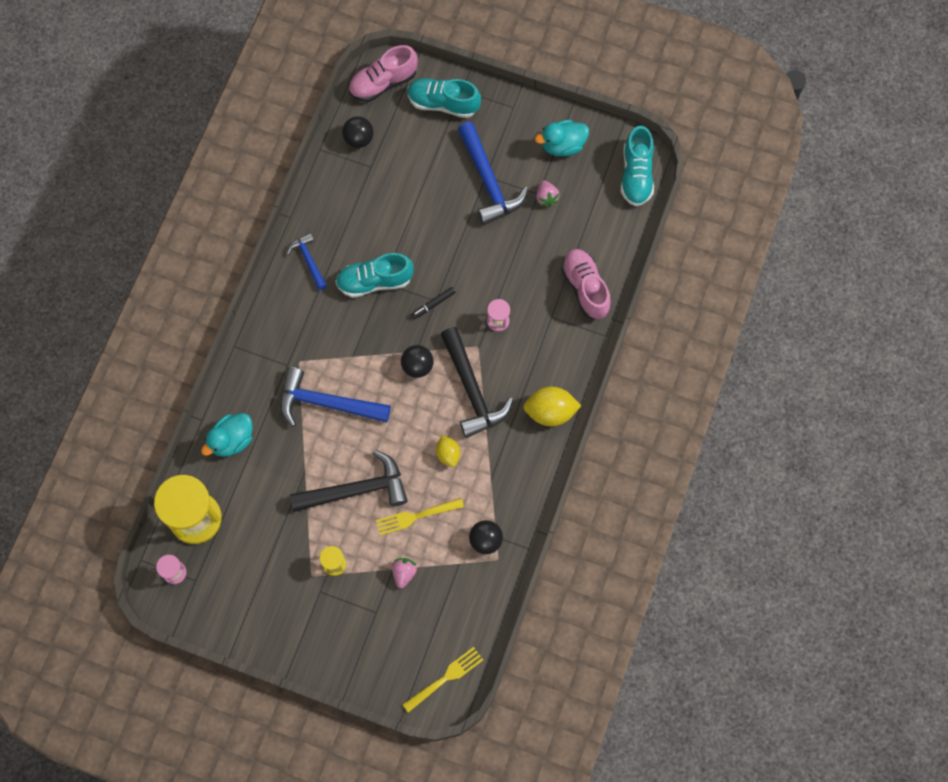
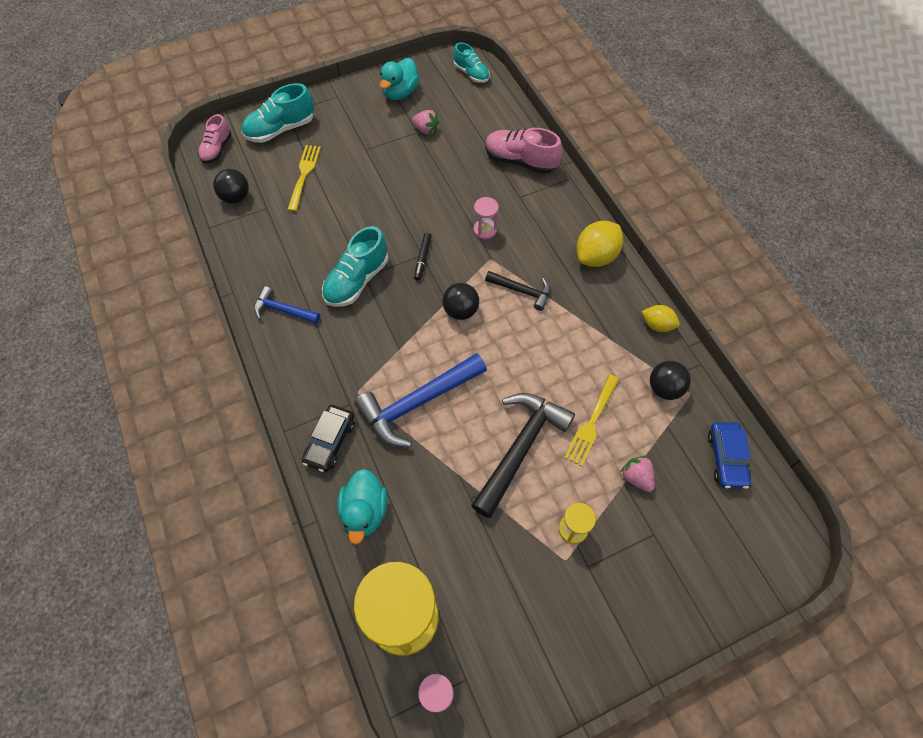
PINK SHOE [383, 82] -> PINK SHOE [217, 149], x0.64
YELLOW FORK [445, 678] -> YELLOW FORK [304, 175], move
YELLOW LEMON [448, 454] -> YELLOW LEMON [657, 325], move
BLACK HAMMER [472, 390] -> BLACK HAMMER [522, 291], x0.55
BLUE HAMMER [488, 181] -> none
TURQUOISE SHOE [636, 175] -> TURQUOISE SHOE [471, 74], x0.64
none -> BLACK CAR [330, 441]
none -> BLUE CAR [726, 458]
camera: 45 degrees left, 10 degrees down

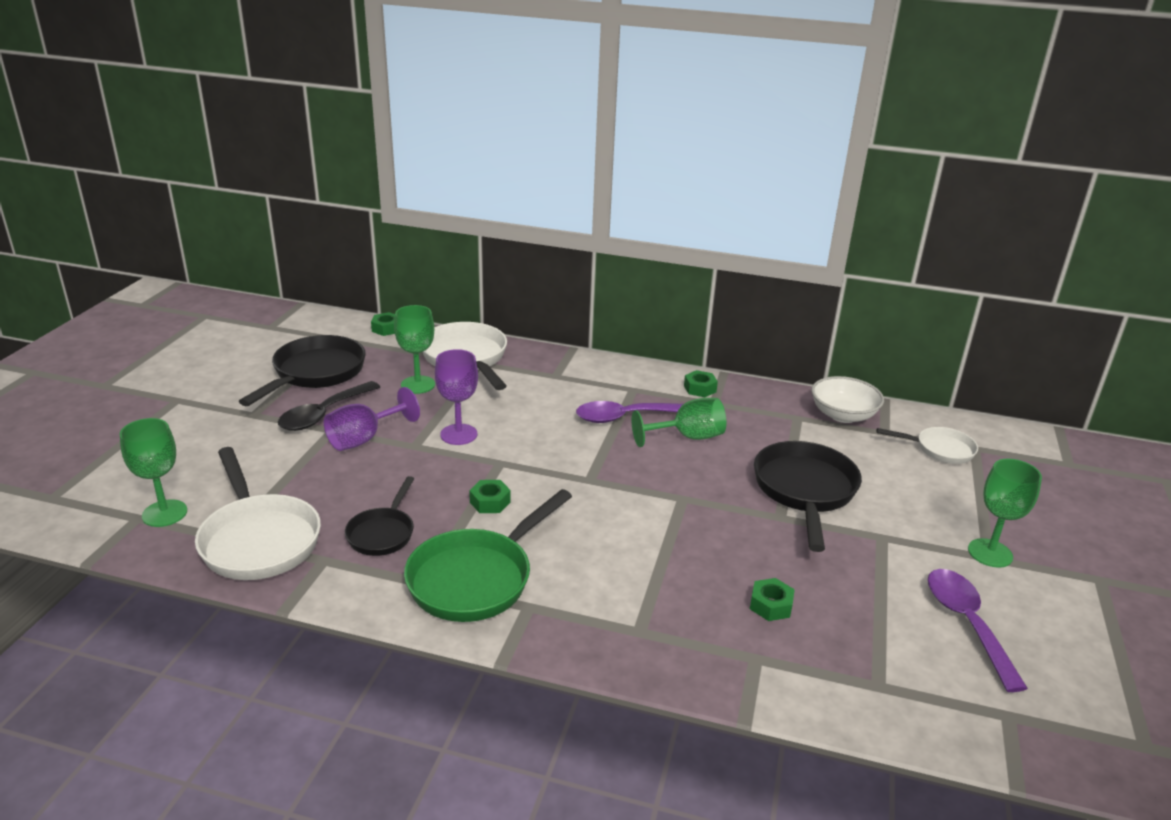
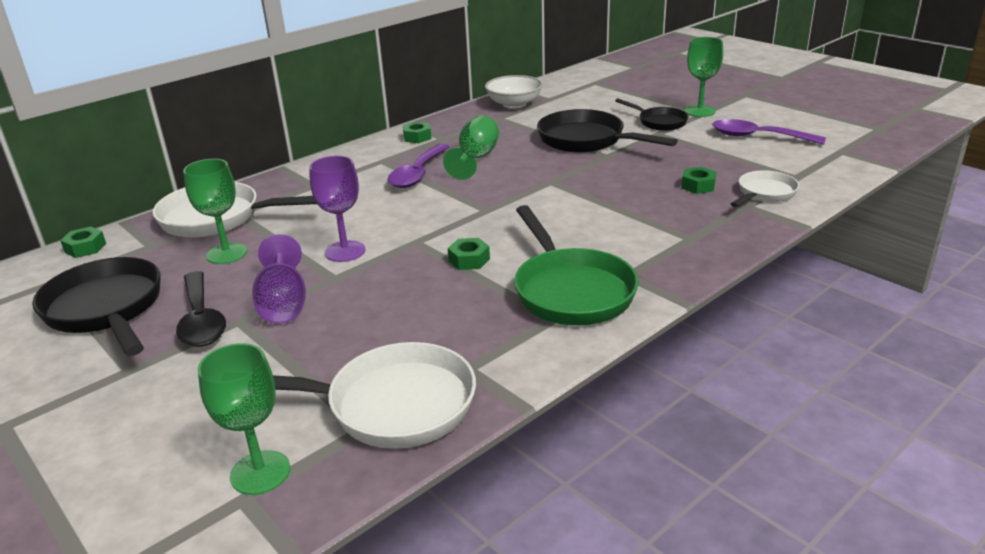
BLACK PAN [382, 533] -> BLACK PAN [659, 122], move
WHITE PAN [940, 449] -> WHITE PAN [764, 193], move
camera: 55 degrees left, 0 degrees up

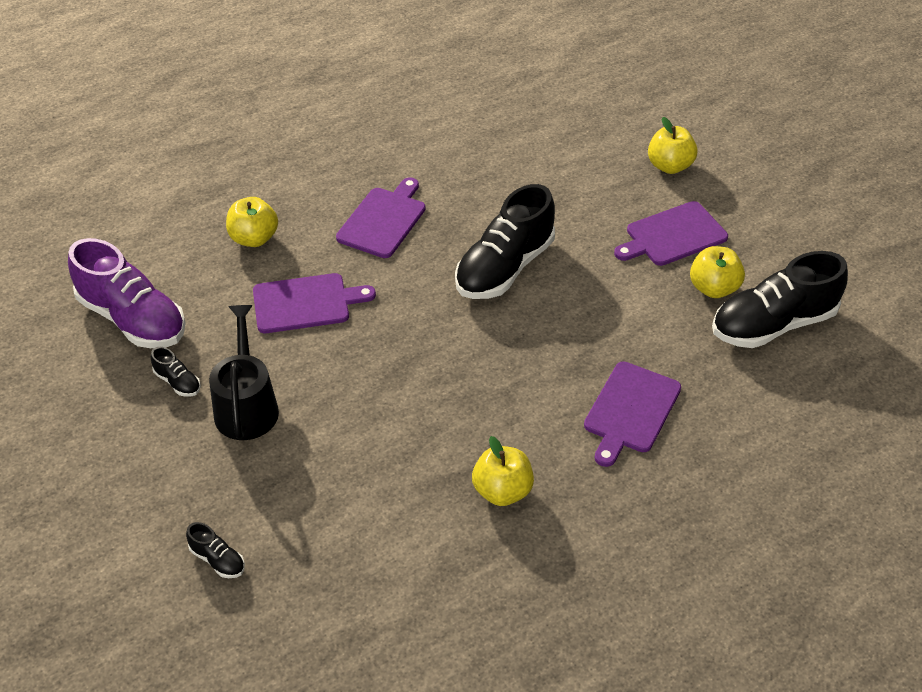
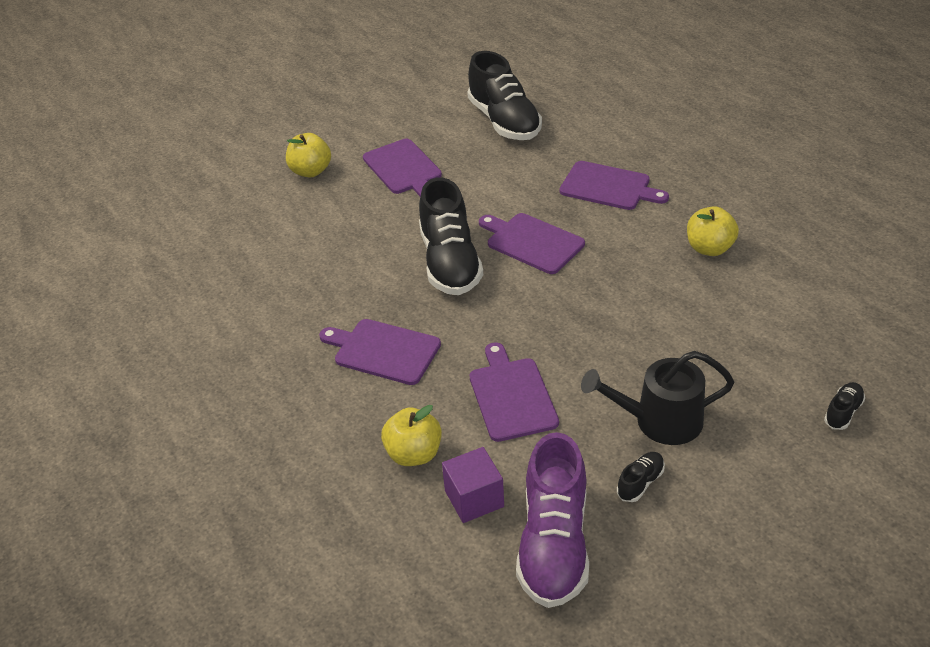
PURPLE SHOE [133, 319] -> PURPLE SHOE [554, 544], 150 degrees clockwise
BLACK SHOE [504, 268] -> BLACK SHOE [450, 262], 45 degrees clockwise
YELLOW APPLE [713, 288] -> none
none -> PURPLE CUBE [474, 498]
none -> PURPLE CUTTING BOARD [532, 242]
camera: 90 degrees left, 5 degrees down

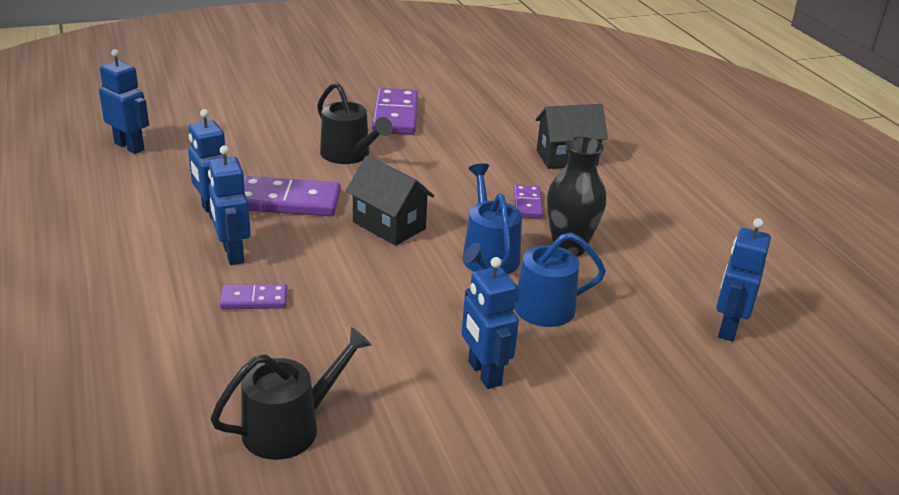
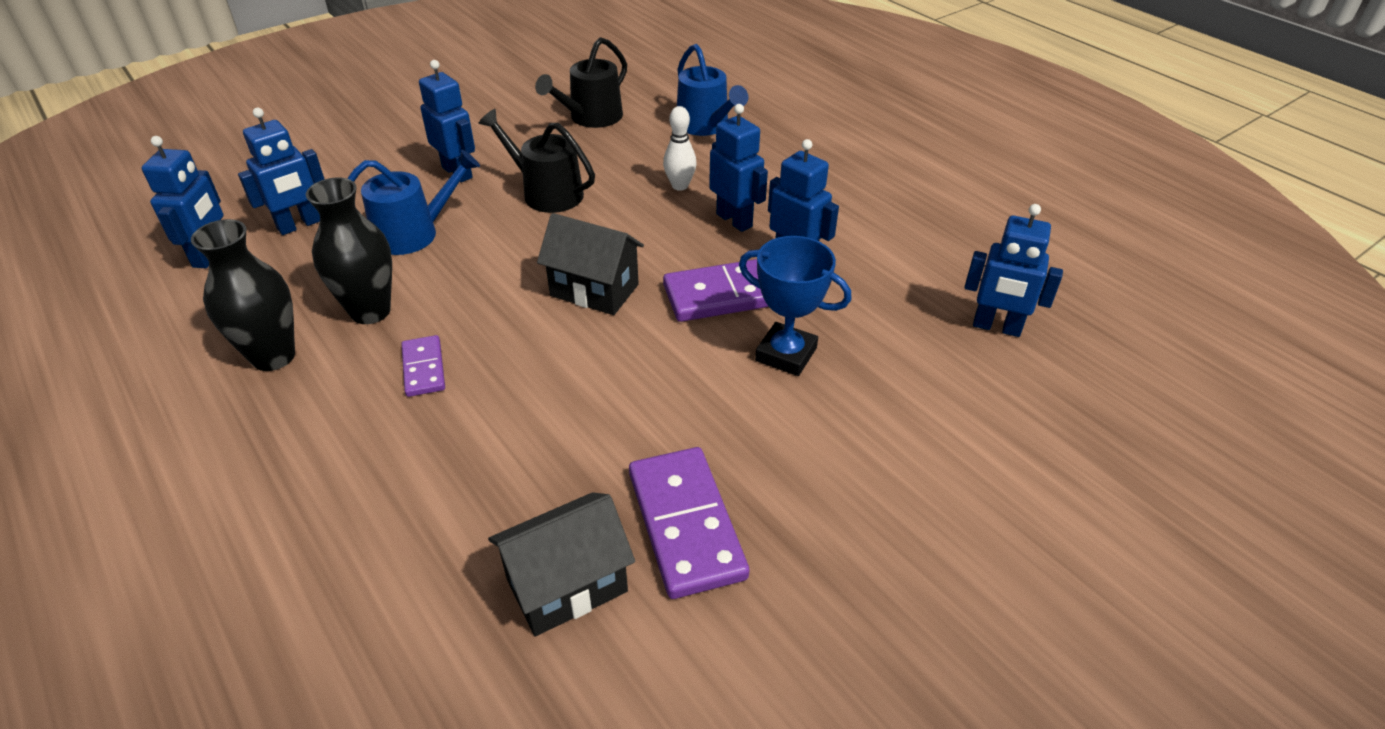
PURPLE DOMINO [254, 299] -> WHITE BOWLING PIN [680, 186]
BLACK WATERING CAN [349, 155] -> BLACK WATERING CAN [547, 193], move
BLUE WATERING CAN [489, 254] -> BLUE WATERING CAN [705, 125], move
BLACK HOUSE [566, 158] -> BLACK HOUSE [567, 585], move
none -> BLACK VASE [273, 356]
none -> BLUE ROBOT [299, 225]
none -> BLUE TROPHY [786, 354]
camera: 165 degrees right, 10 degrees up

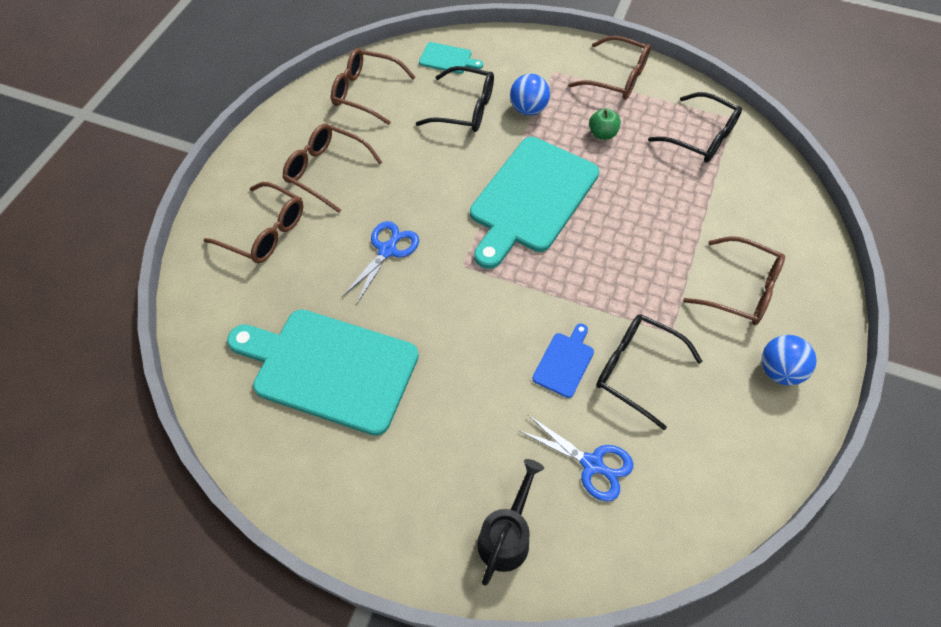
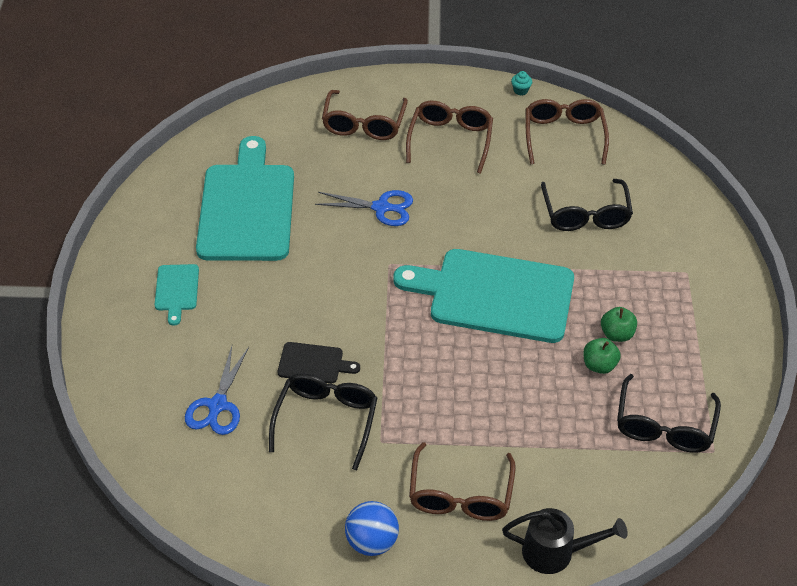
TURQUOISE CUTTING BOARD [448, 59] -> TURQUOISE CUTTING BOARD [177, 290], move
BLACK WATERING CAN [507, 536] -> BLACK WATERING CAN [555, 552], move
BLUE BALL [528, 109] -> none
BLUE CUTTING BOARD [564, 362] -> BLACK CUTTING BOARD [313, 363]
BROWN GLASSES [617, 78] -> none
none -> TURQUOISE CUPCAKE [520, 90]
none -> GREEN APPLE [599, 365]
camera: 70 degrees right, 10 degrees down

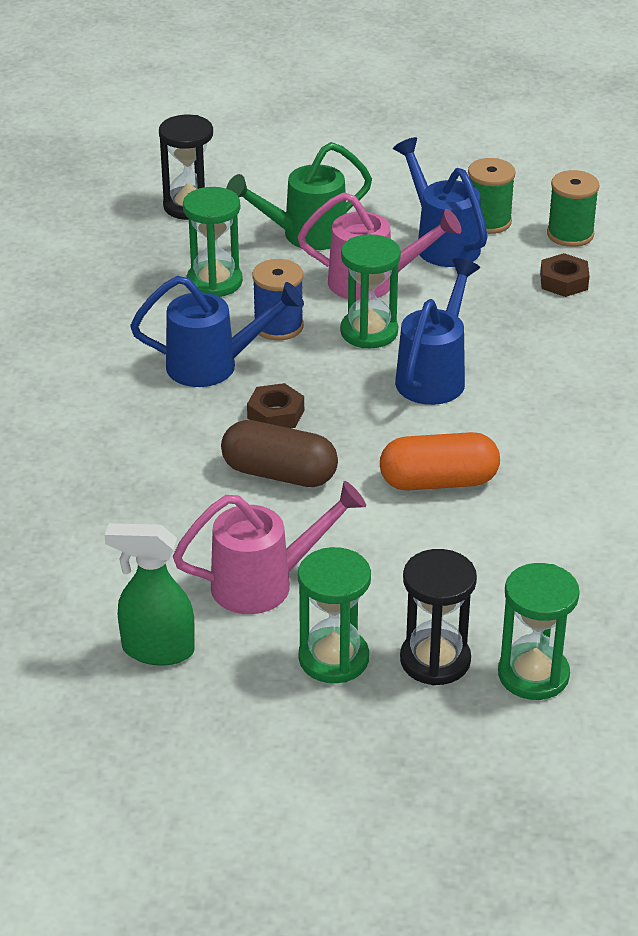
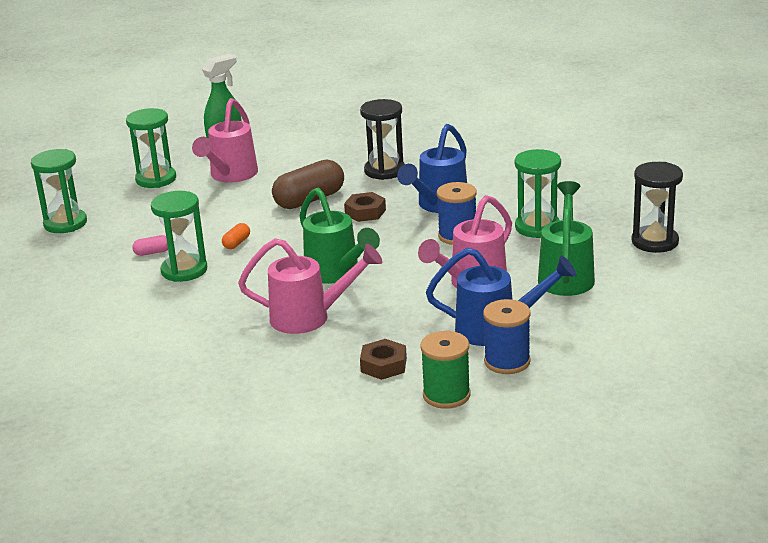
GREEN HOURGLASS [369, 332] -> GREEN HOURGLASS [184, 270], move
ORANGE CAPSULE [438, 482] -> ORANGE CAPSULE [236, 243], x0.45
BLUE WATERING CAN [435, 375] -> GREEN WATERING CAN [337, 274]
BLACK HOURGLASS [435, 660] -> BLACK HOURGLASS [384, 171], move
GREEN SPOOL [488, 221] -> BLUE SPOOL [507, 361]
none -> PINK CAPSULE [152, 252]
none -> PINK WATERING CAN [310, 317]
camera: 125 degrees right, 10 degrees down

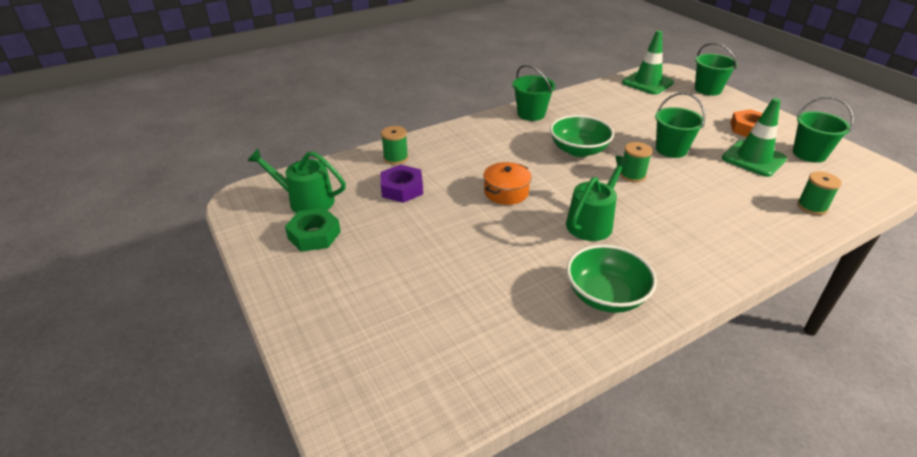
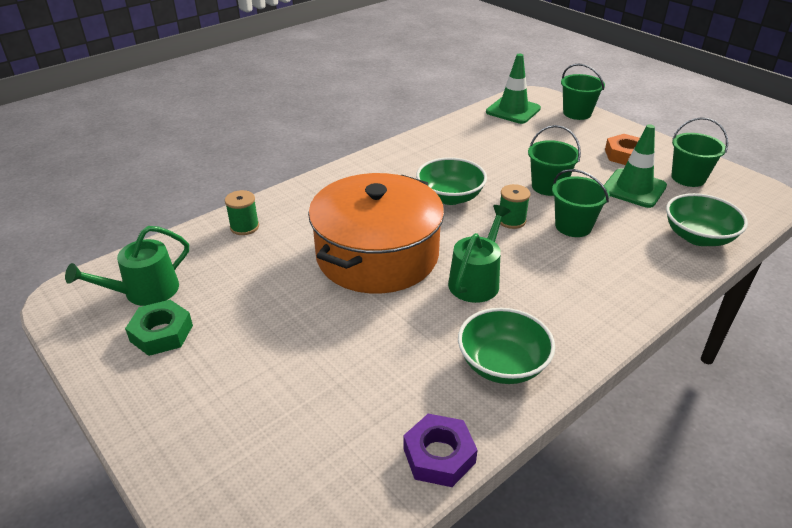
GREEN WATERING CAN [306, 201] -> GREEN WATERING CAN [145, 291], 45 degrees counterclockwise
PURPLE NUT [402, 189] -> PURPLE NUT [439, 455], move
ORANGE POT [506, 192] -> ORANGE POT [377, 255], x2.43
GREEN BUCKET [531, 114] -> GREEN BUCKET [573, 226], move
GREEN SPOOL [812, 207] -> GREEN BOWL [698, 237]
camera: 10 degrees left, 0 degrees up

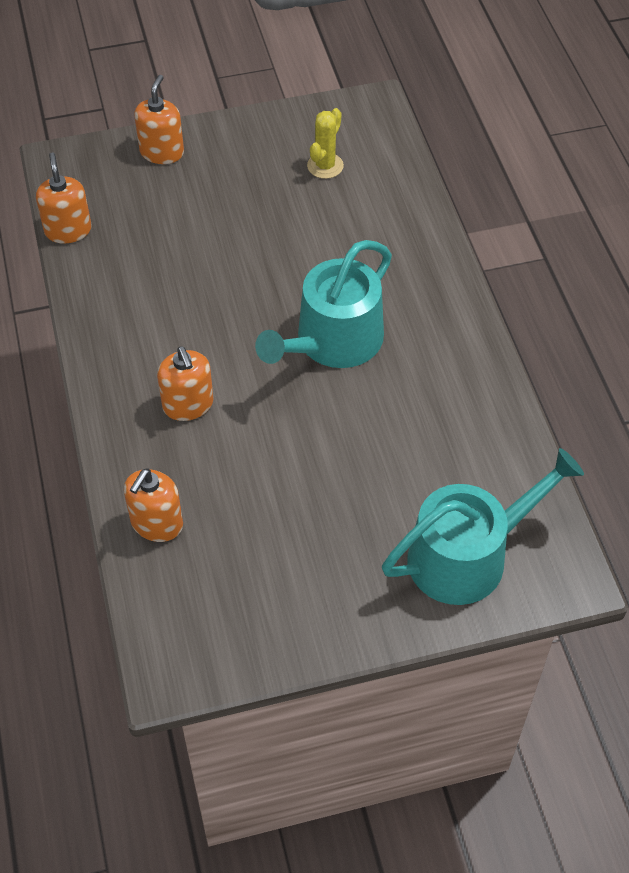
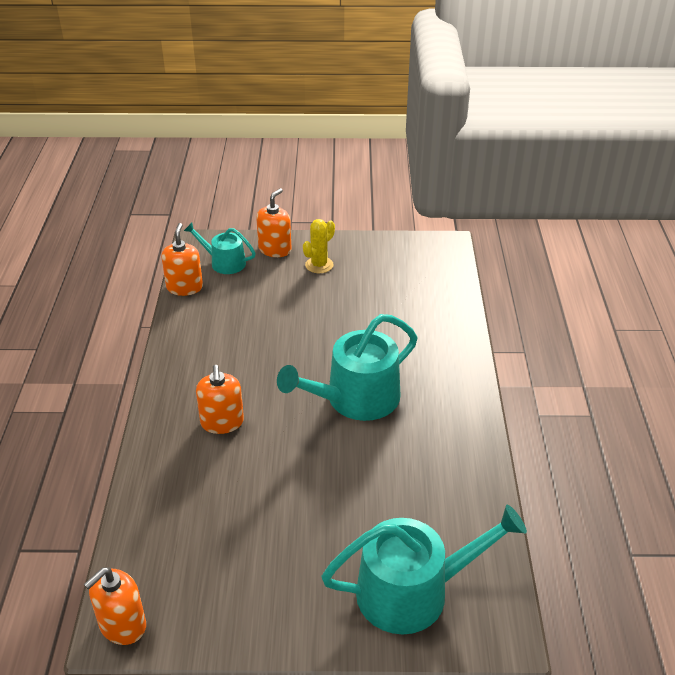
ORANGE SOAP DISPENSER [156, 523] -> ORANGE SOAP DISPENSER [122, 625], move
YELLOW CACTUS [325, 166] -> YELLOW CACTUS [319, 265], move
none -> TURQUOISE WATERING CAN [224, 262]
camera: 15 degrees right, 15 degrees down

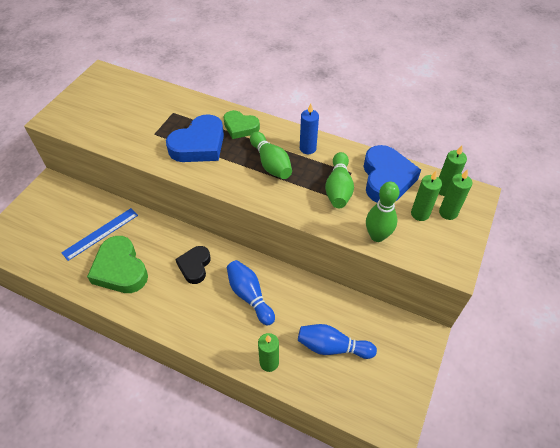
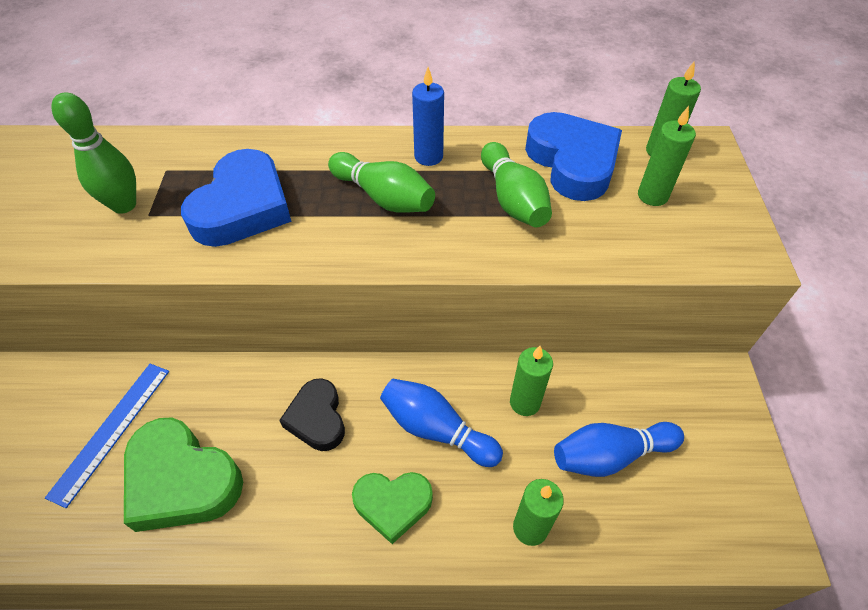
GREEN HEART [240, 127] -> GREEN HEART [393, 504], move
GREEN BOWLING PIN [377, 236] -> GREEN BOWLING PIN [124, 205], move
GREEN CANDLE [448, 212] -> GREEN CANDLE [525, 402], move
camera: 25 degrees left, 0 degrees up

